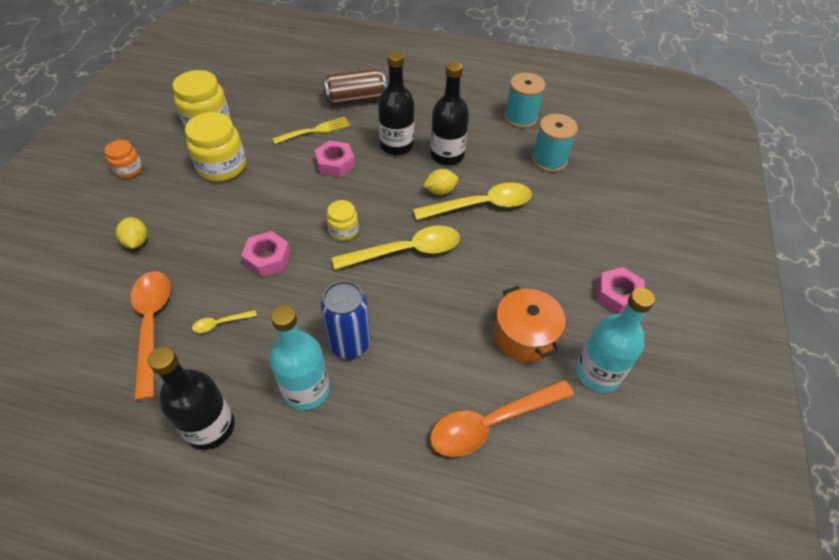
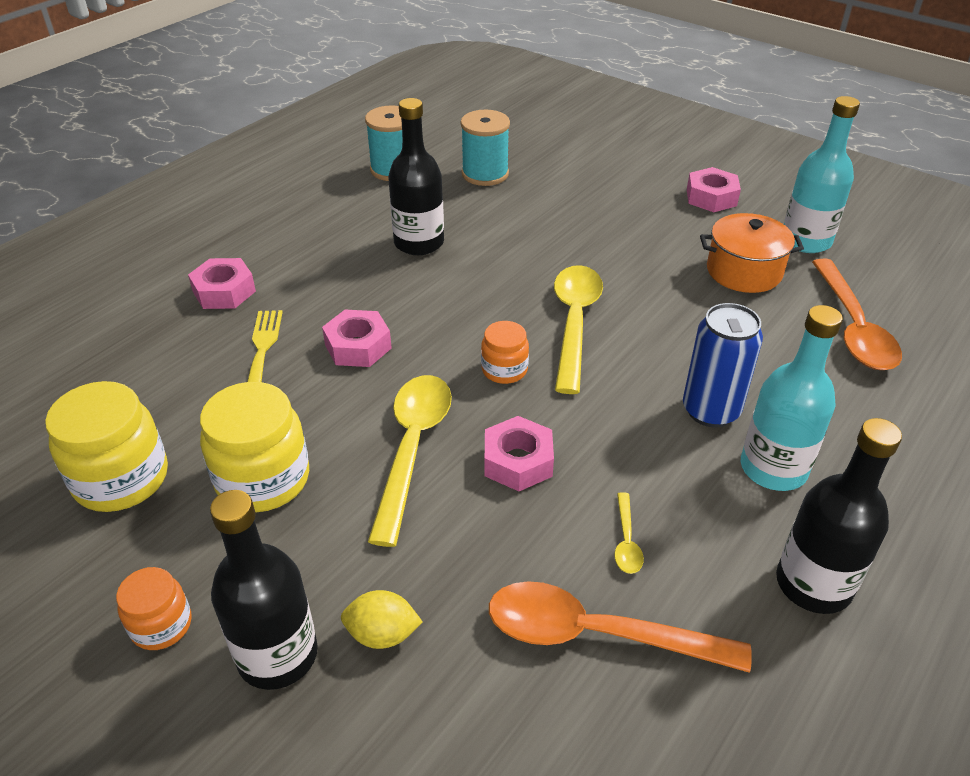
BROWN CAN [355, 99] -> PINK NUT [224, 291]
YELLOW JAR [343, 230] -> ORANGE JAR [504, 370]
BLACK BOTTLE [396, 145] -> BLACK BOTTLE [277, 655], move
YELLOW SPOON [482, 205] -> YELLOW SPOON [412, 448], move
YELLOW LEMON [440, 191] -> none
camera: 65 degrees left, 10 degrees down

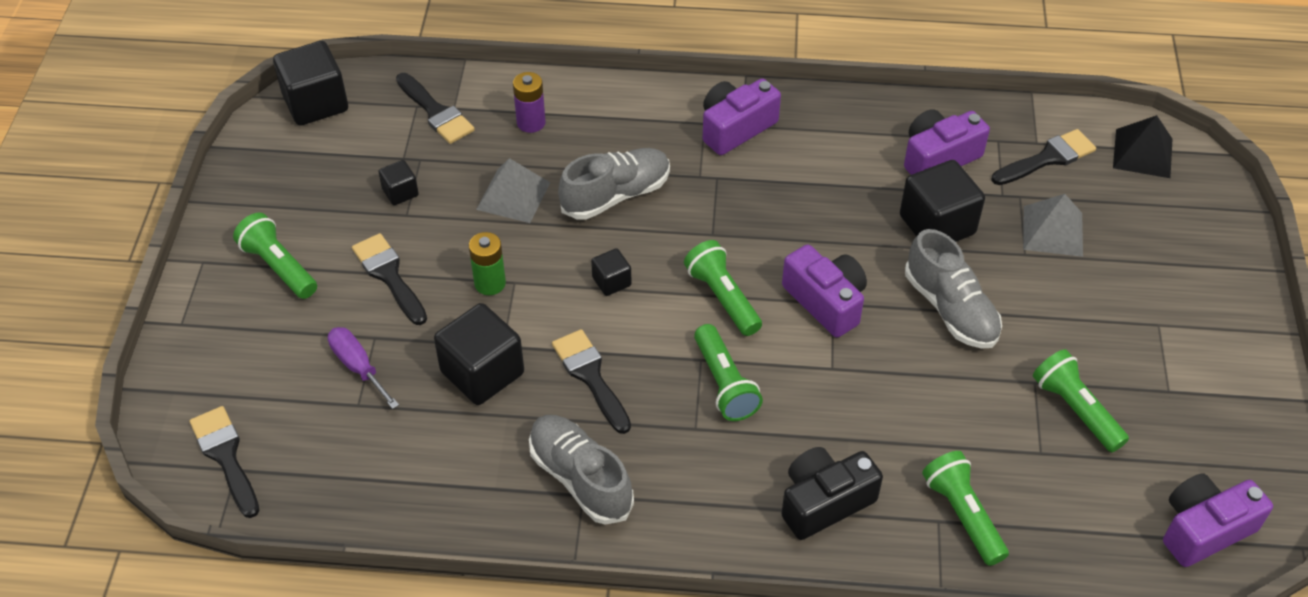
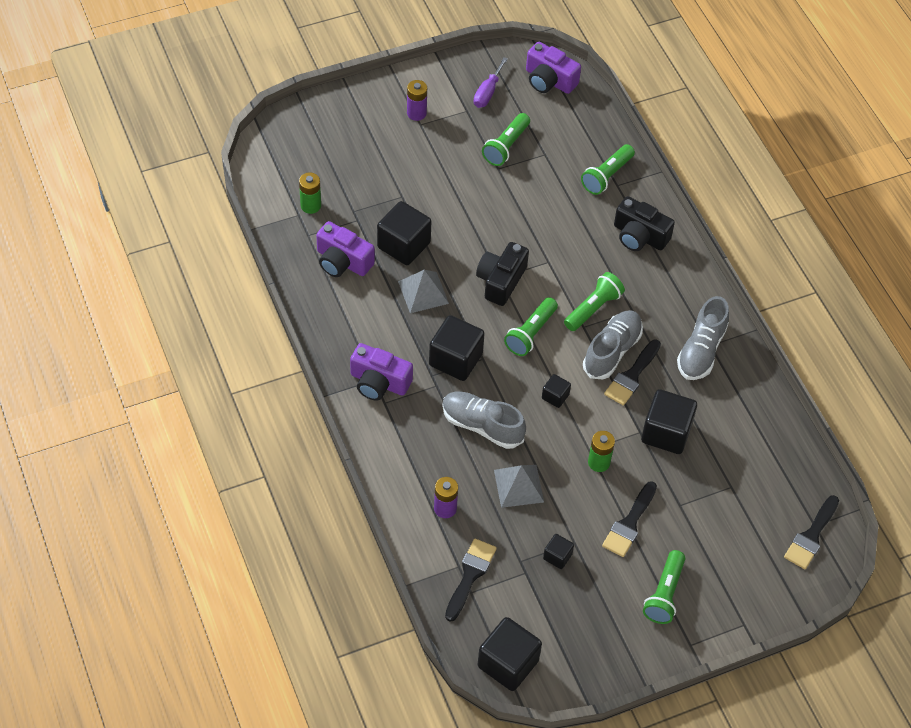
PURPLE SCREWDRIVER [358, 367] -> PURPLE SCREWDRIVER [487, 92], move
PURPLE CAMERA [826, 301] -> BLACK CAMERA [501, 281]
GREY SHOE [950, 309] -> GREY SHOE [612, 351], move
BLACK BRUSH [1047, 158] -> GREEN BATTERY [310, 205]
GREY PYRAMID [1053, 231] -> GREY PYRAMID [423, 292], move
BLACK PYRAMID [1142, 153] -> none
none -> PURPLE BATTERY [416, 113]
none -> BLACK CUBE [455, 359]
camera: 120 degrees left, 5 degrees up

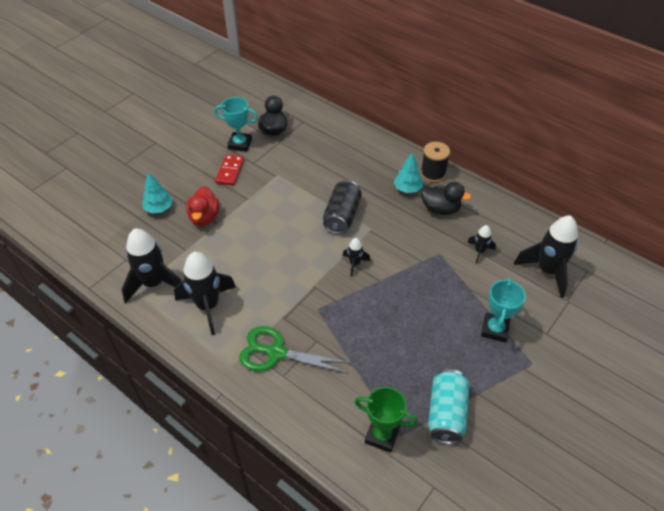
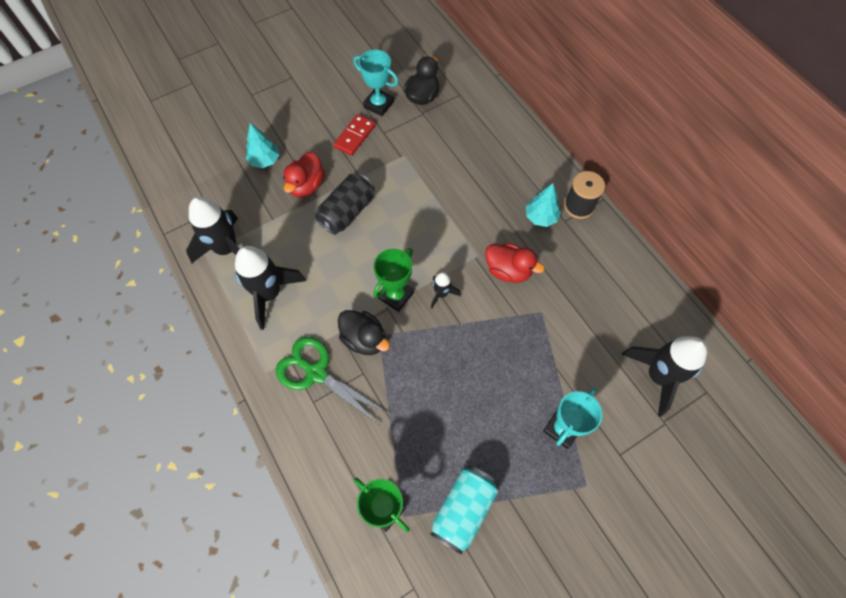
BLACK CAN [342, 216] -> BLACK CAN [347, 212], move
BLACK DUCK [440, 209] -> BLACK DUCK [364, 339], move
BLACK ROCKET [479, 251] -> none
none -> GREEN TROPHY [395, 295]
none -> RED DUCK [508, 270]
camera: 20 degrees right, 15 degrees up

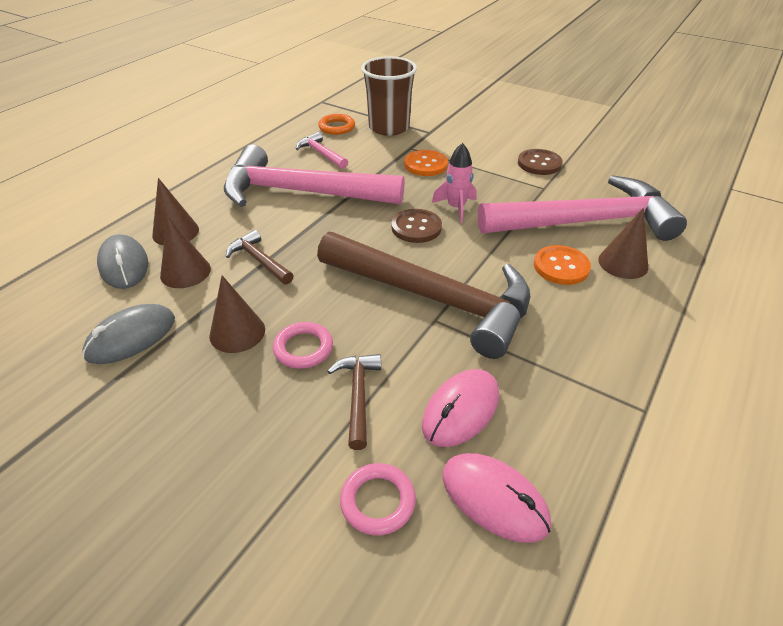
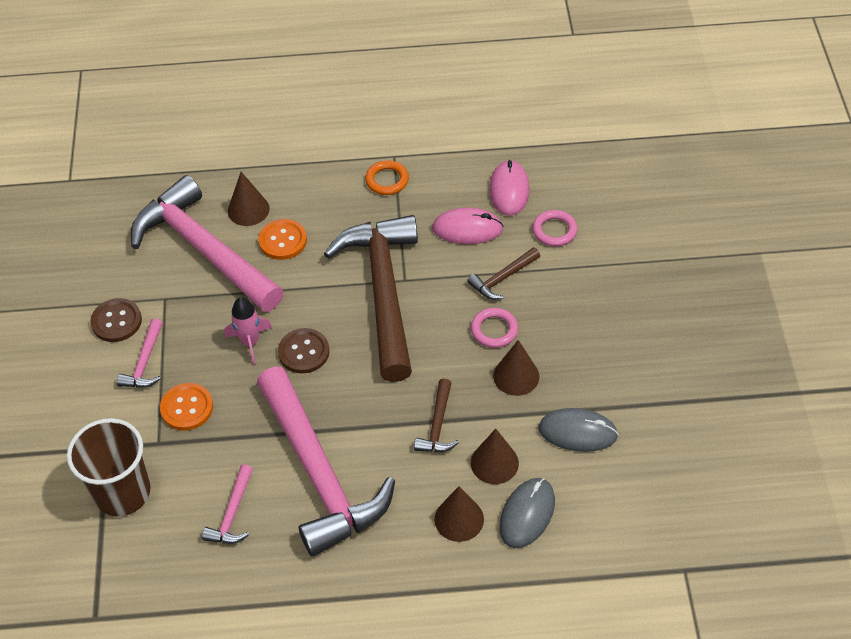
ORANGE RING [337, 127] -> ORANGE RING [387, 180], move
none -> PINK HAMMER [145, 362]
camera: 125 degrees left, 10 degrees up

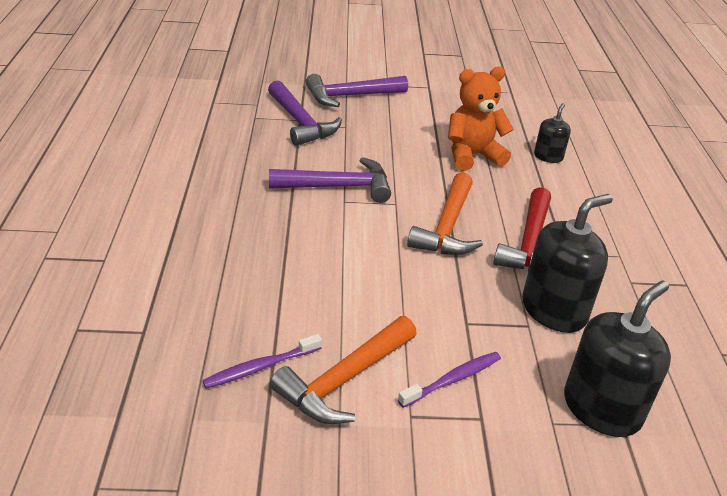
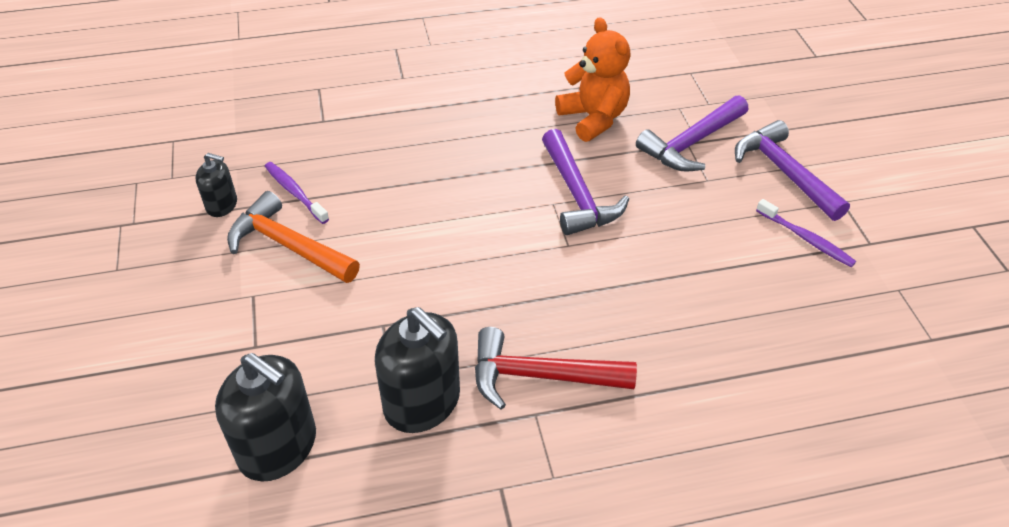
PURPLE TOOTHBRUSH [453, 379] -> PURPLE TOOTHBRUSH [806, 239], move
ORANGE HAMMER [447, 227] -> none
ORANGE TEDDY BEAR [472, 155] -> ORANGE TEDDY BEAR [593, 118], move
BLACK SOAP DISPENSER [548, 157] -> BLACK SOAP DISPENSER [222, 205], move
camera: 80 degrees right, 10 degrees up

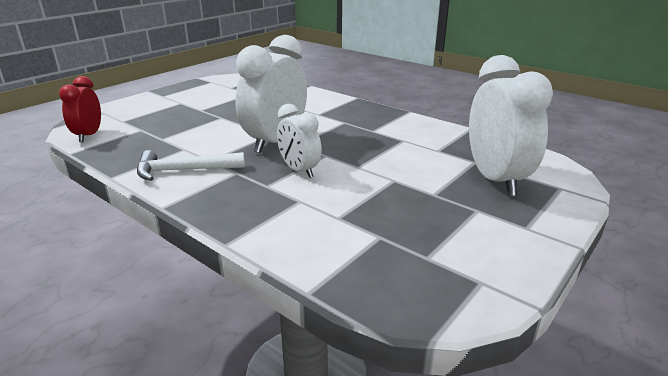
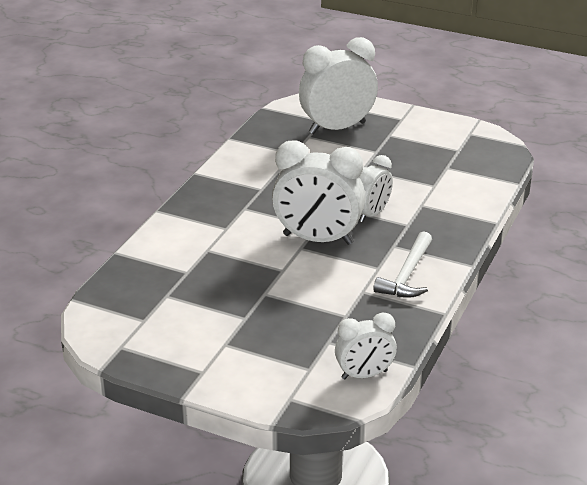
RED CLOCK [89, 135] -> WHITE CLOCK [364, 375]
WHITE HAMMER [184, 170] -> WHITE HAMMER [407, 275], 45 degrees clockwise
camera: 105 degrees left, 5 degrees up

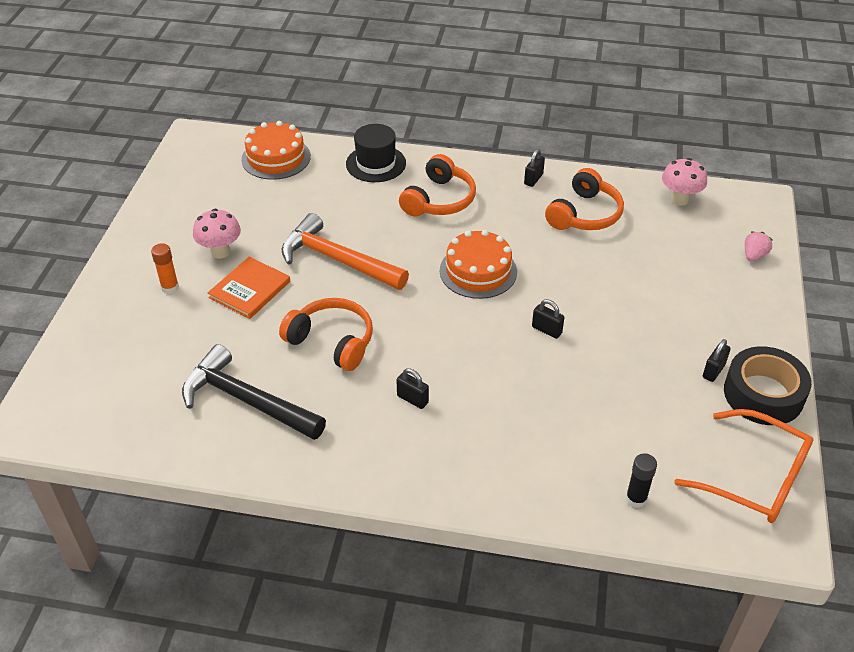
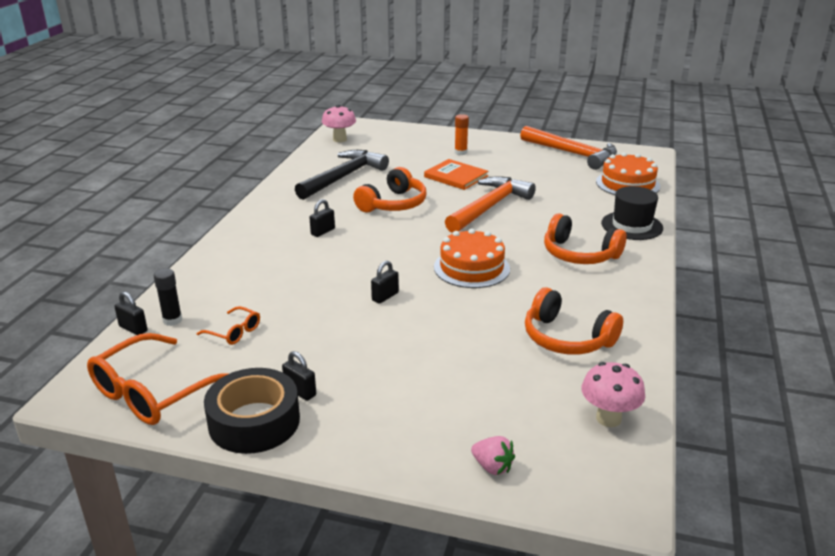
PINK MUSHROOM [220, 252] -> PINK MUSHROOM [339, 139], move
BLACK PADLOCK [533, 179] -> BLACK PADLOCK [133, 329], move
none -> ORANGE GLASSES [234, 332]
none -> ORANGE HAMMER [572, 154]
camera: 95 degrees right, 15 degrees down

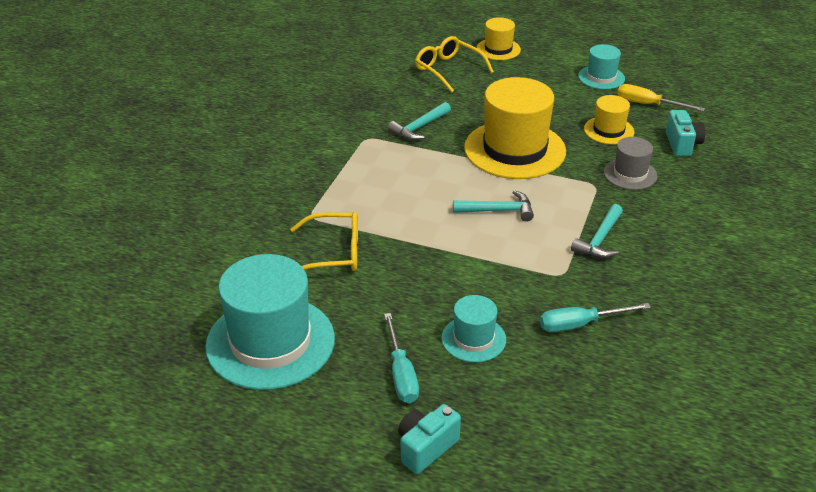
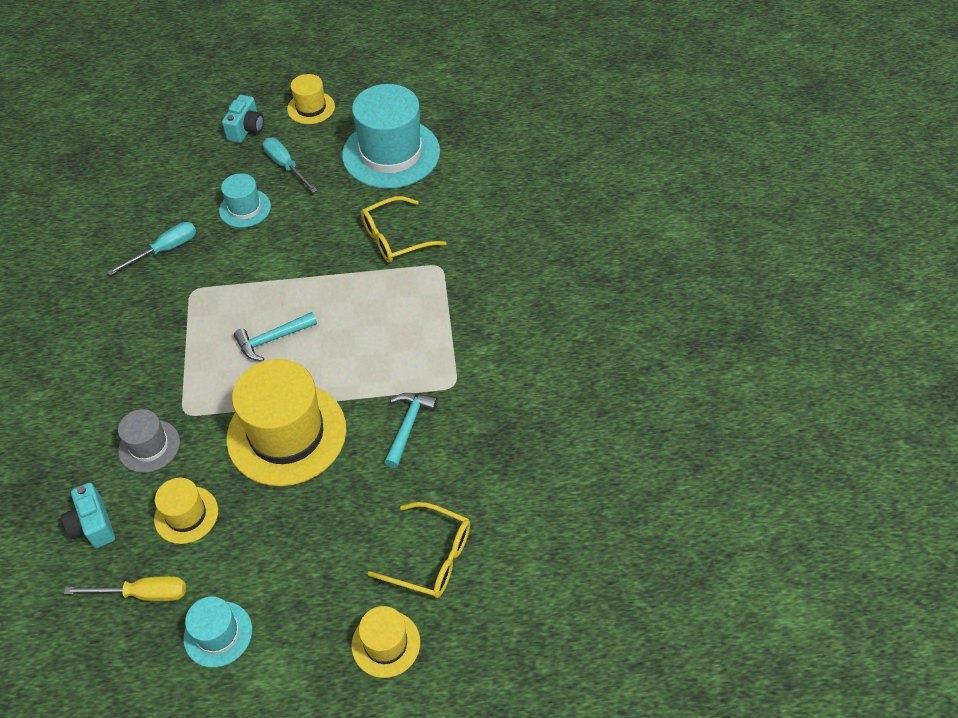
TURQUOISE HAMMER [599, 240] -> none
none -> YELLOW HAT [311, 108]
camera: 155 degrees right, 15 degrees up

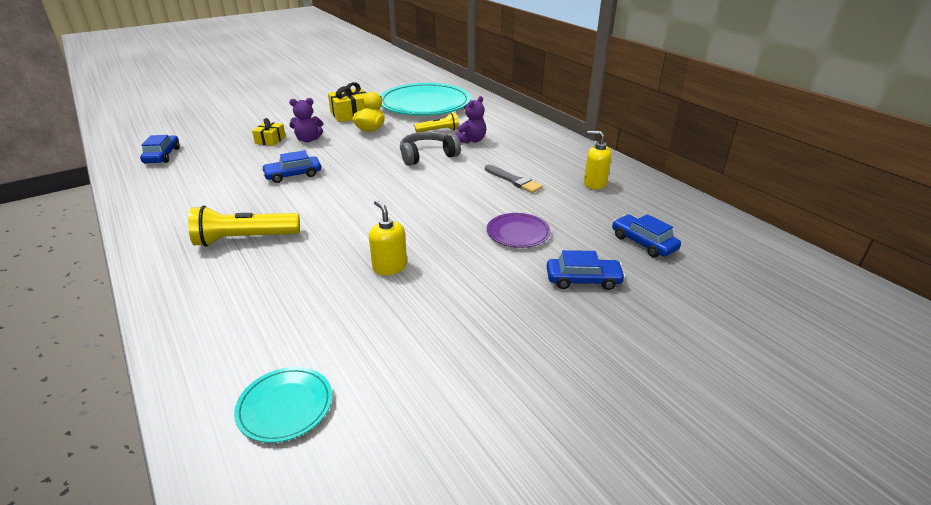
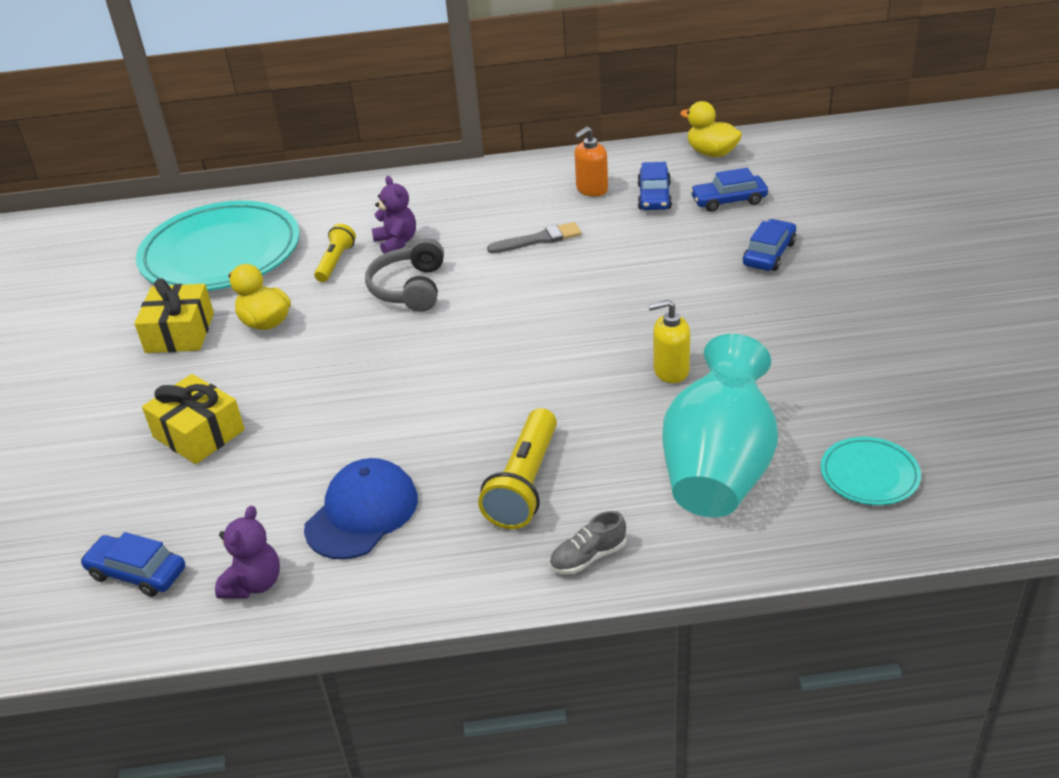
YELLOW GIFT [270, 140] -> YELLOW GIFT [199, 433], x1.60
BLUE CAR [293, 175] -> BLUE CAR [654, 196], move
PURPLE TEDDY BEAR [308, 140] -> PURPLE TEDDY BEAR [254, 584], move
PURPLE PLATE [518, 233] -> none
YELLOW SOAP DISPENSER [594, 184] -> ORANGE SOAP DISPENSER [591, 189]
none -> BLUE CAP [362, 513]
none -> GREY SHOE [588, 557]
none -> TURQUOISE VASE [719, 469]
none -> YELLOW DUCK [712, 153]
camera: 60 degrees left, 5 degrees up

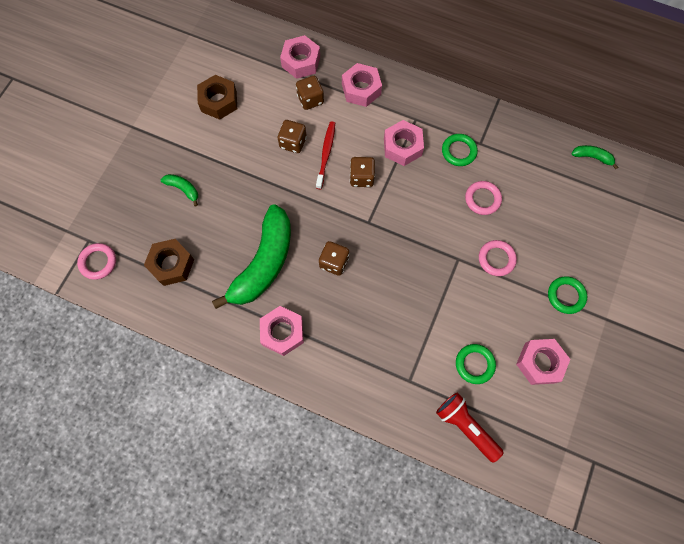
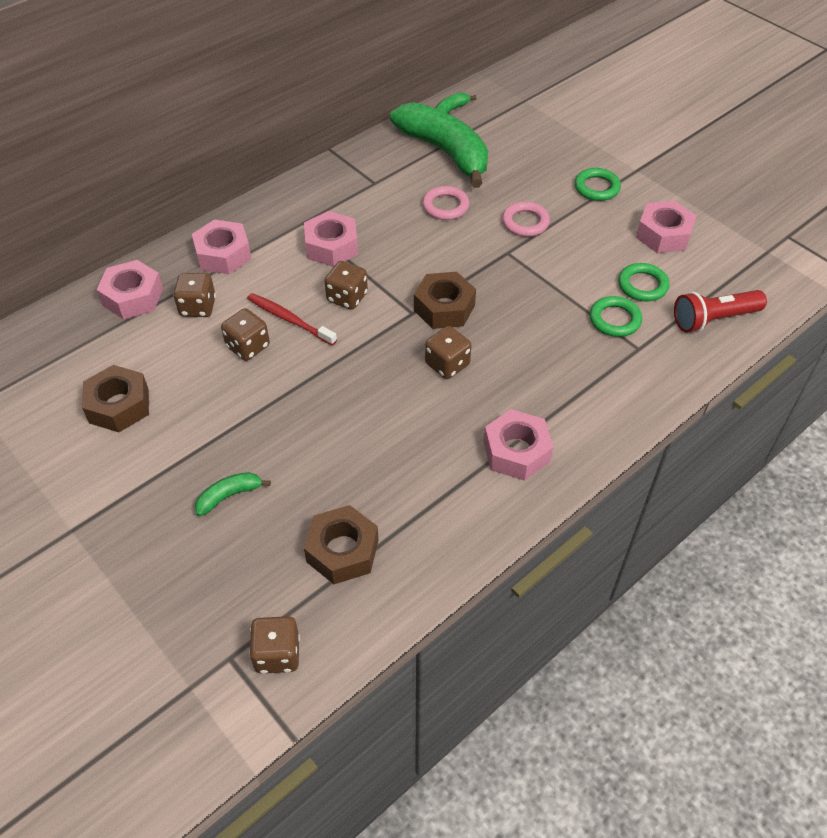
PINK RING [98, 262] -> BROWN DICE [277, 654]
GREEN BANANA [264, 263] -> GREEN BANANA [445, 152], move
GREEN RING [459, 151] -> GREEN RING [614, 319], move
none -> BROWN NUT [444, 308]
camera: 65 degrees left, 20 degrees down

